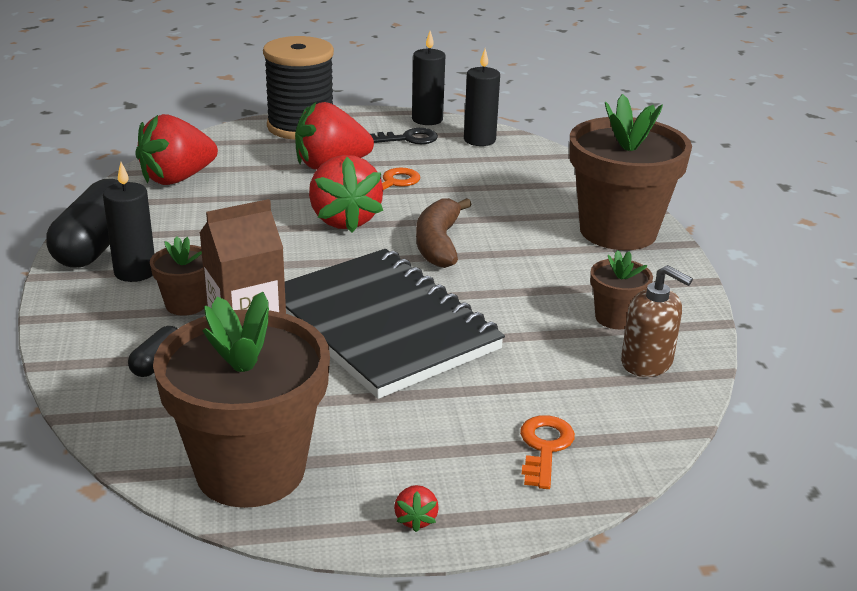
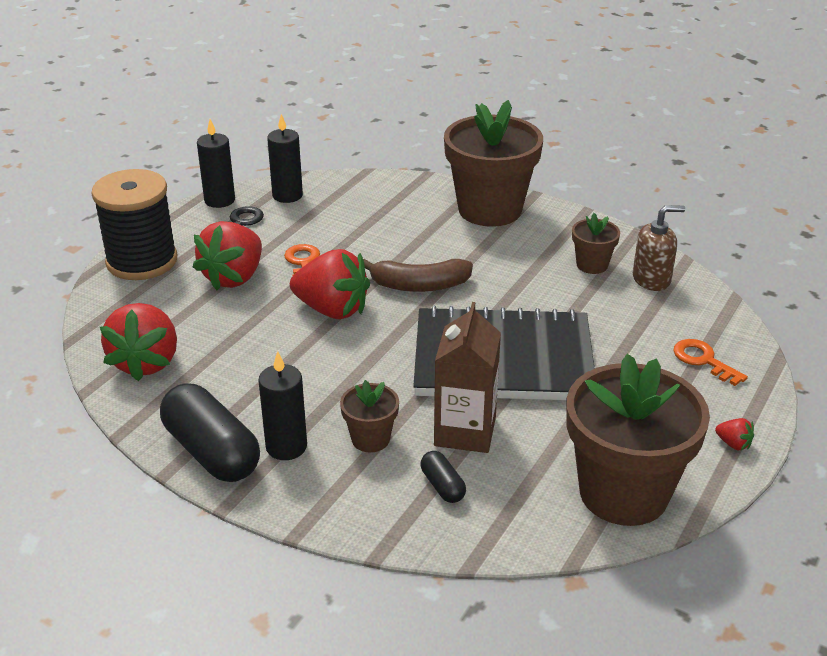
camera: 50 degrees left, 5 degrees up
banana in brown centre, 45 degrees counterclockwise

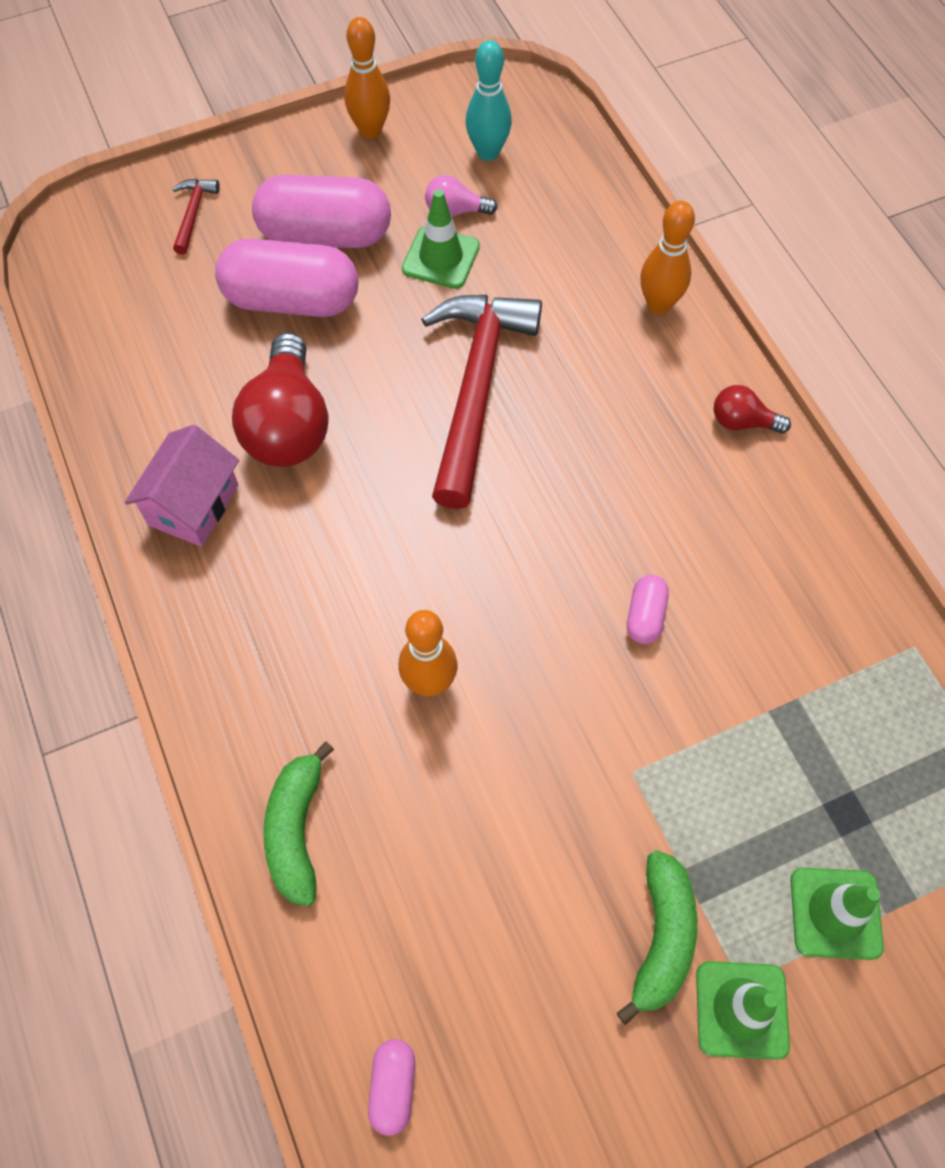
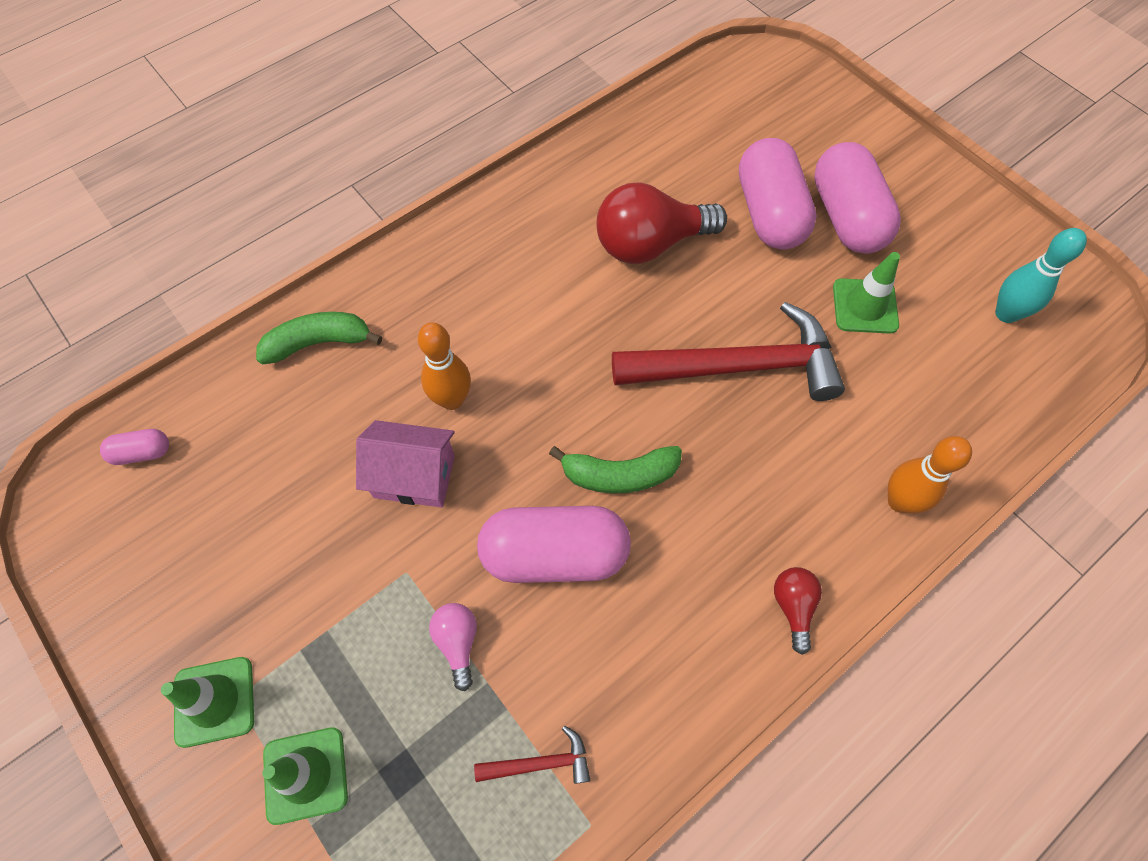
camera: 75 degrees right, 0 degrees up
house in pink middle left -> house in pink centre, move
light bulb in pink top centre -> light bulb in pink bottom centre, move
hammer in red (1st from left) top left -> hammer in red (1st from left) bottom centre, move
capsule in pink (4th from left in the first image) middle right -> capsule in pink (2nd from left) centre, x2.21
banana in green (2nd from left) bottom right -> banana in green (2nd from left) centre, move
bowling pin in orange (1st from left) top centre -> none

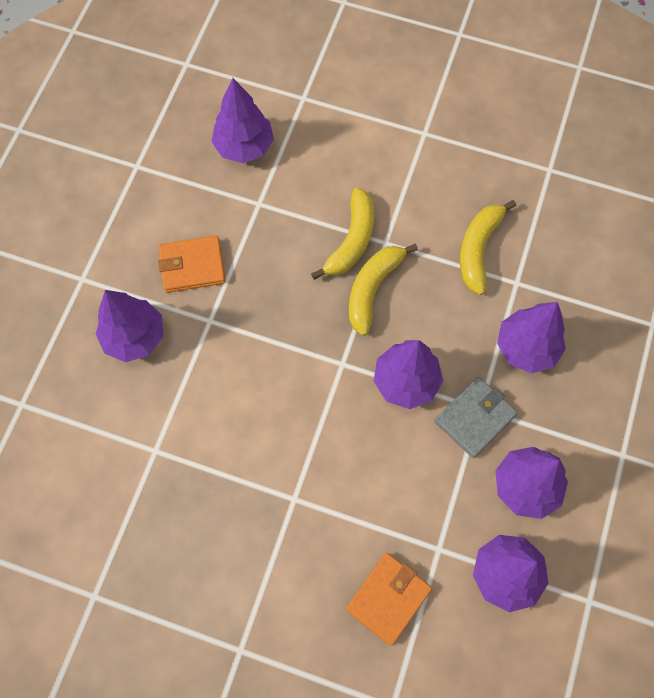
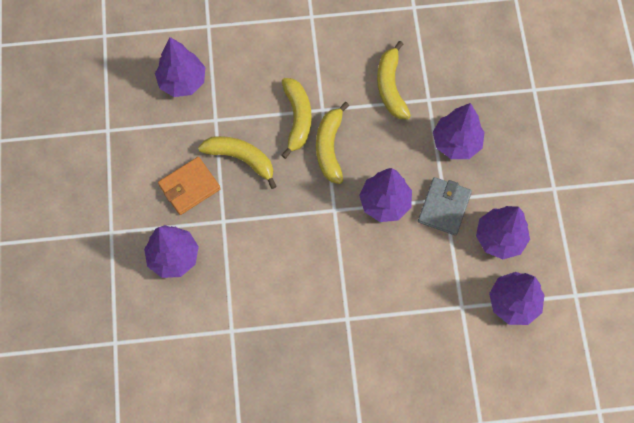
camera: 25 degrees left, 0 degrees up
none -> banana in yellow (1st from left) centre
wallet in orange (2nd from left) bottom centre -> none

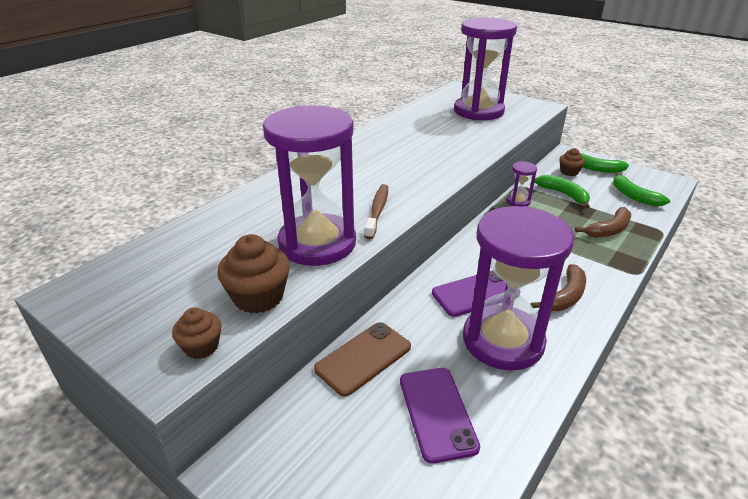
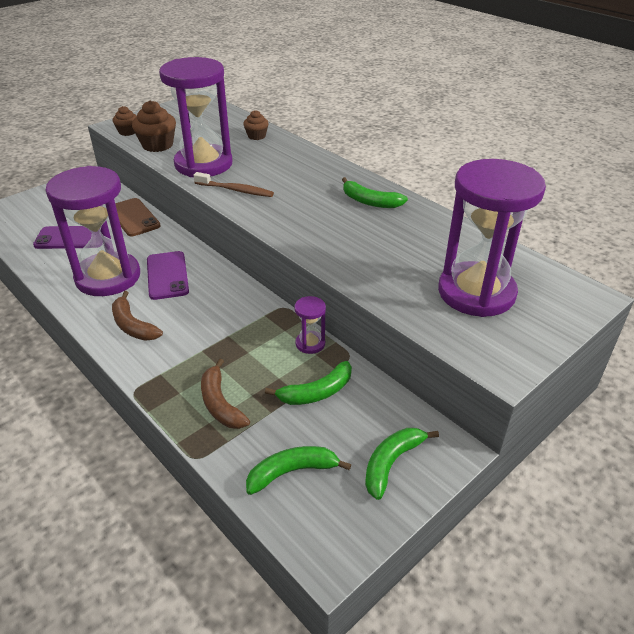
camera: 100 degrees right, 5 degrees up
cupcake in brown (3rd from left) top right -> cupcake in brown (3rd from left) top centre, move
none -> banana in green (3rd from left) top centre

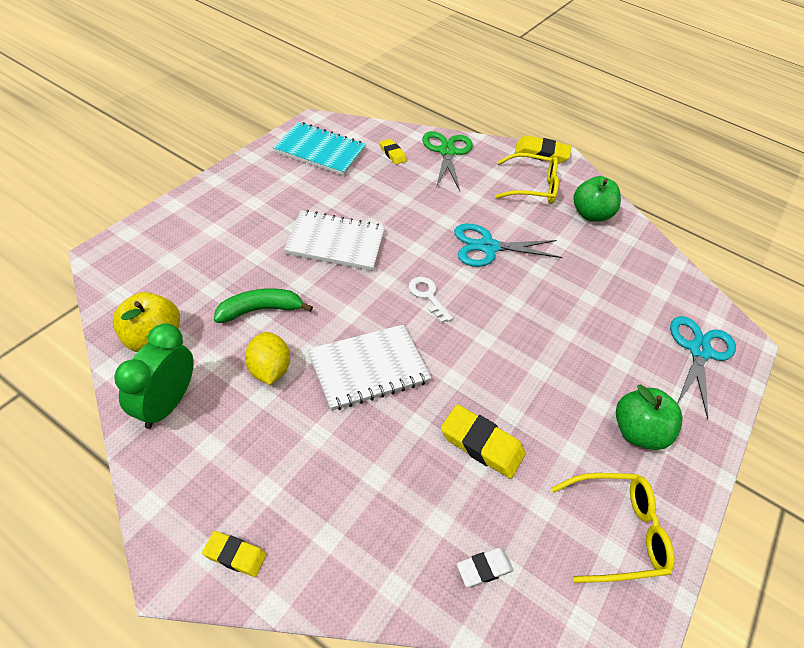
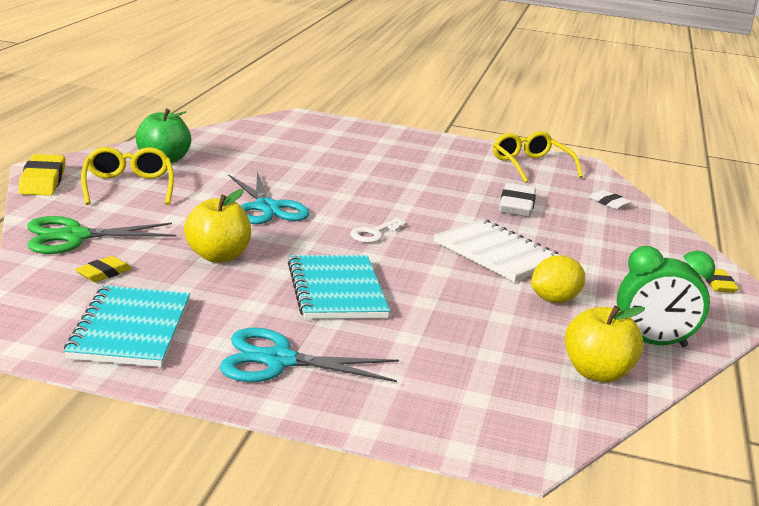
camera: 105 degrees left, 25 degrees down
none -> apple in yellow (1st from left) middle left
scissors in turquoise (2nd from left) middle right -> scissors in turquoise (2nd from left) bottom centre, move
notebook in white (1st from left) centre -> notebook in turquoise (2nd from left) centre
eraser in yellow (3rd from left) bottom centre -> eraser in white (1st from left) middle right
banana in green middle left -> none
apple in green (2nd from left) middle right -> none

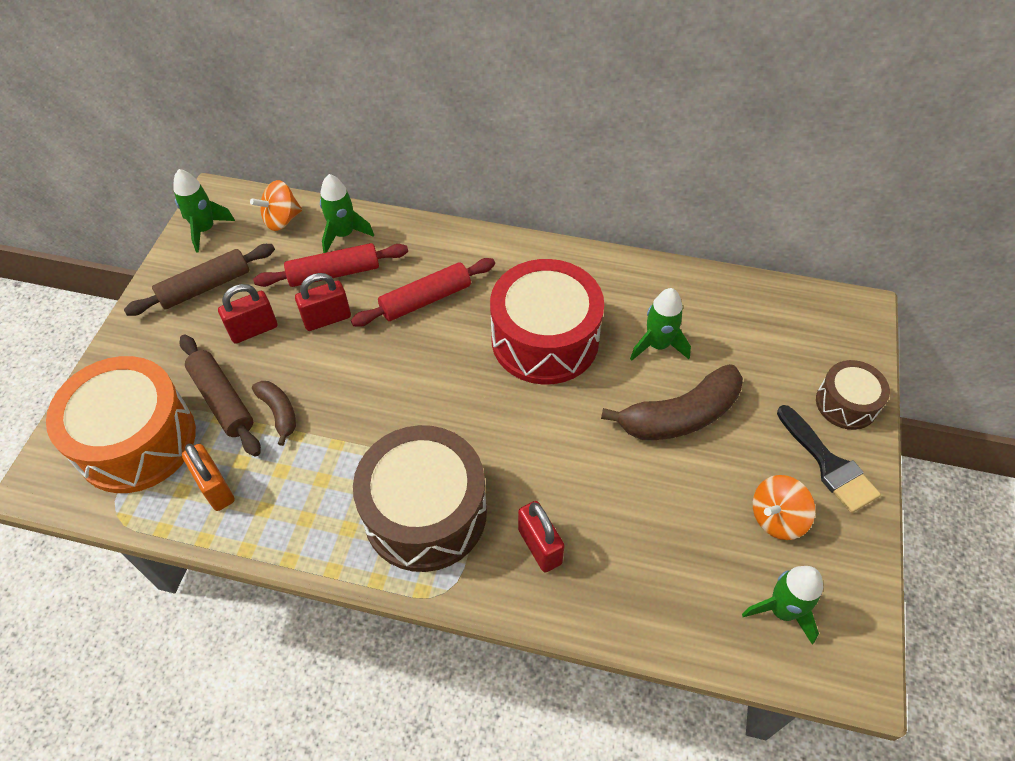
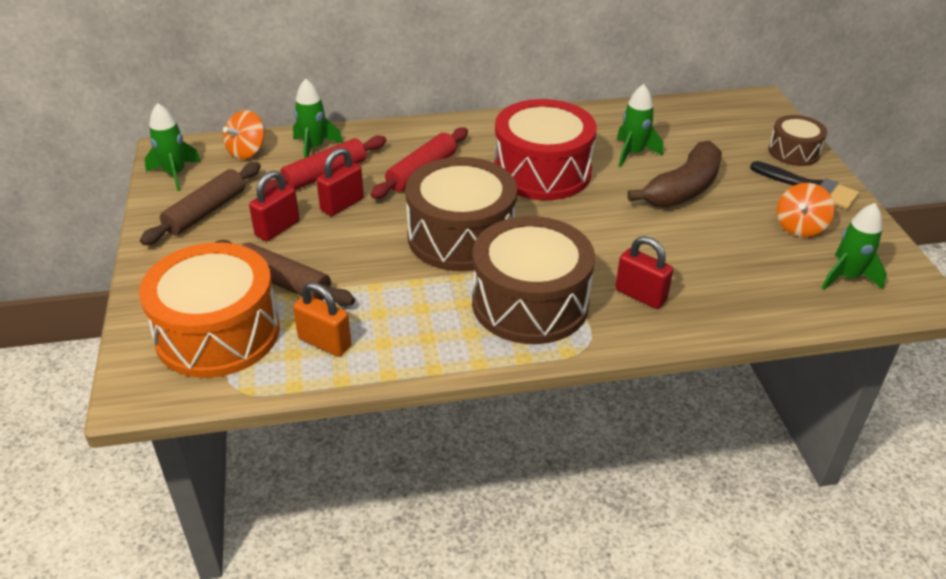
camera: 25 degrees left, 15 degrees down
none -> drum in brown (1st from left) centre
banana in brown (1st from left) middle left -> none

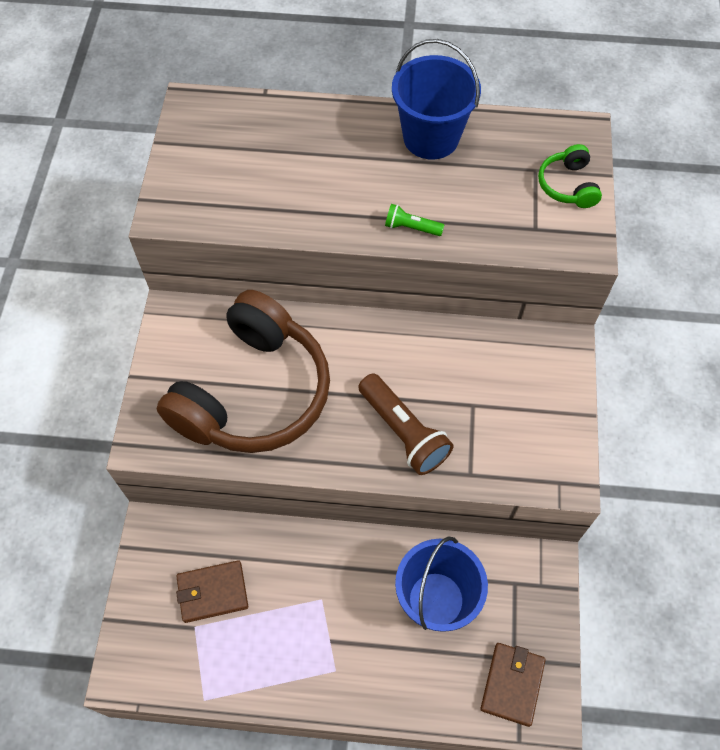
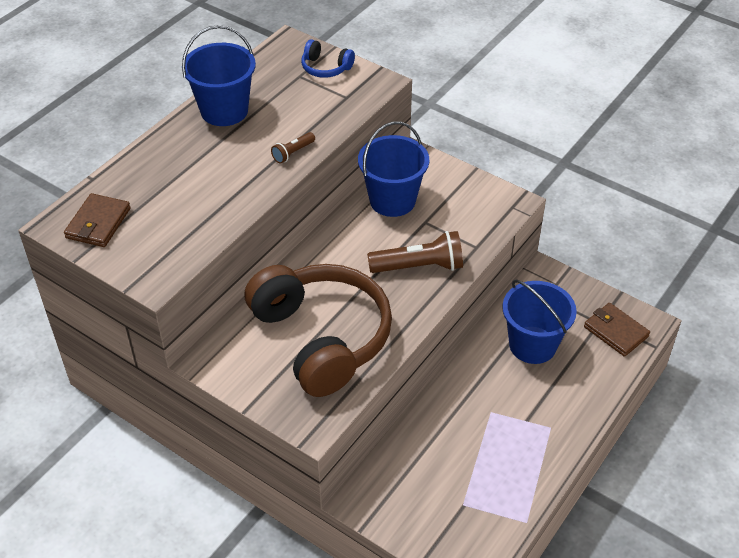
camera: 60 degrees left, 15 degrees down
wallet in brown (1st from left) bottom left -> wallet in brown (1st from left) middle left, move
flashlight in green top centre -> flashlight in brown (1st from left) top centre
headphones in green top right -> headphones in blue top centre
none -> bucket in blue (2nd from left) top centre

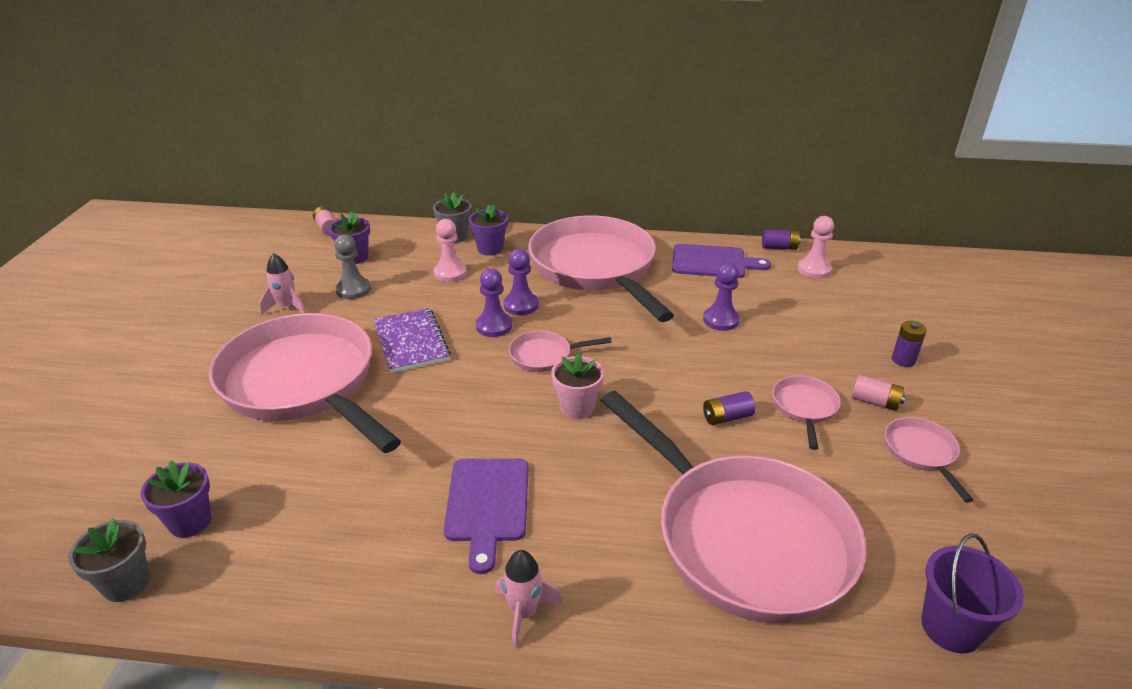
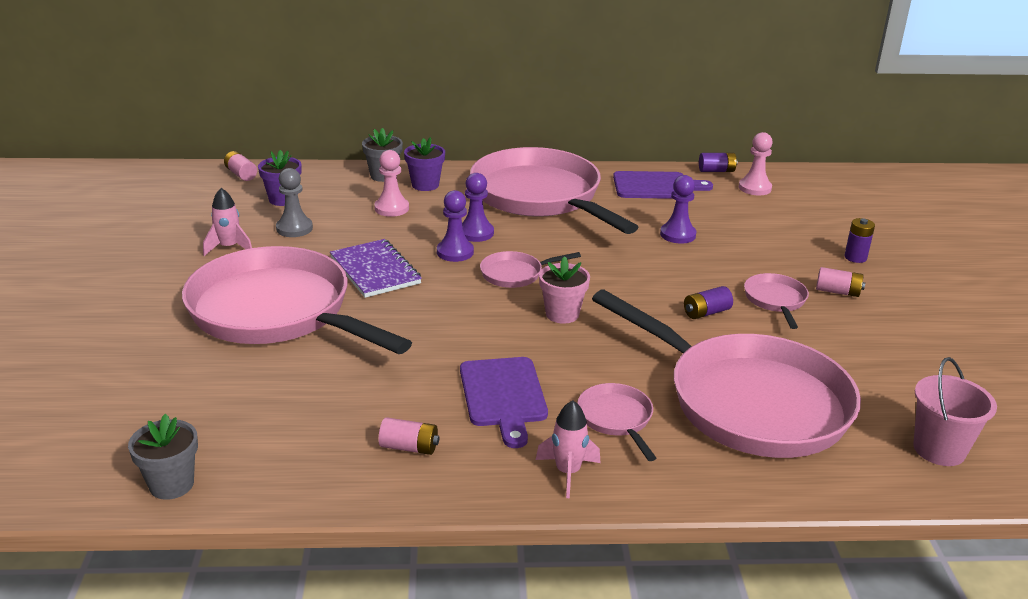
camera: 10 degrees left, 5 degrees down
none -> battery in pink (2nd from left) bottom centre
pan in pink (6th from left in the first image) bottom right -> pan in pink (4th from left) bottom centre, move
bucket in purple bottom right -> bucket in pink bottom right
flower pot in purple (1st from left) bottom left -> none

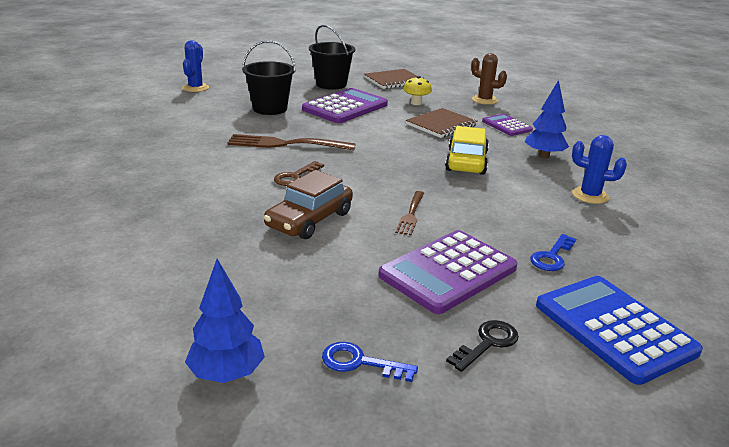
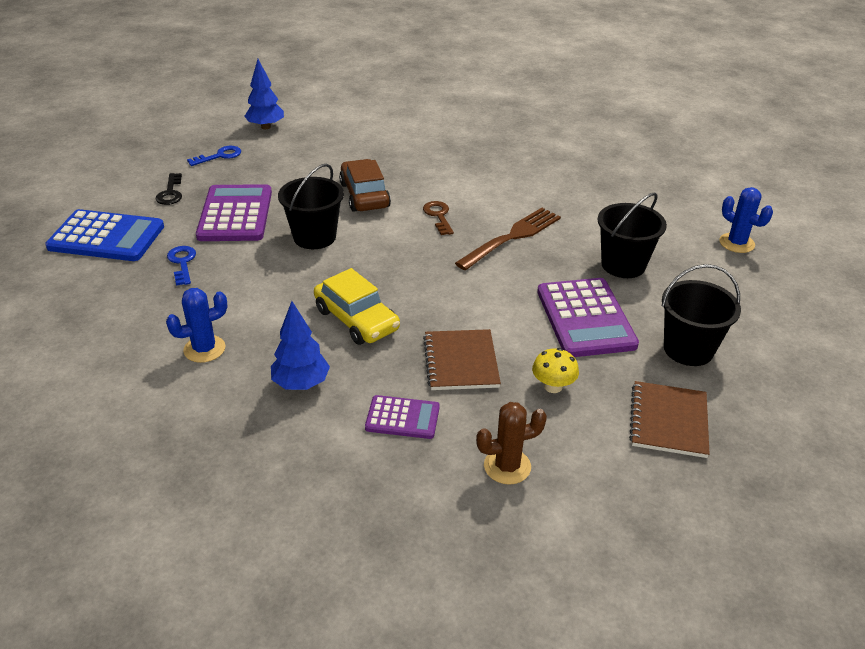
camera: 130 degrees right, 10 degrees up
fork in brown (2nd from left) centre -> bucket in black (1st from left) top centre

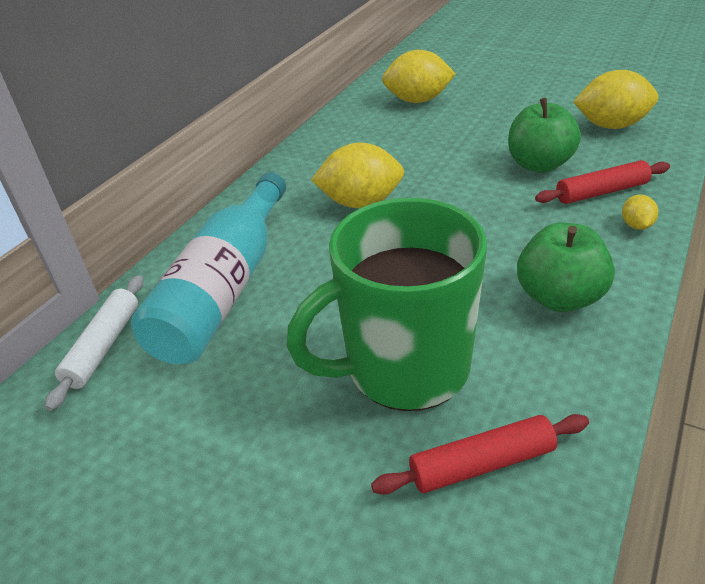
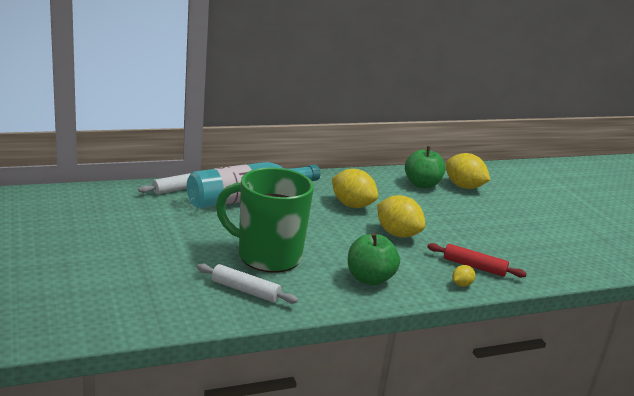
camera: 35 degrees right, 15 degrees down
rolling pin in red (1st from left) bottom right -> rolling pin in white (2nd from left) bottom centre
lemon in yellow (3rd from left in the first image) top right -> lemon in yellow (2nd from left) centre, move
apple in green (1st from left in the first image) top right -> apple in green (2nd from left) middle right, move

